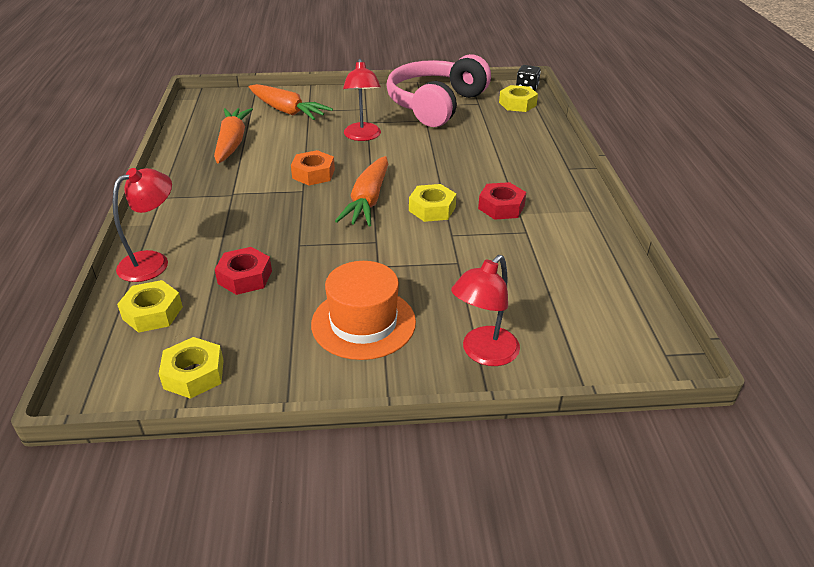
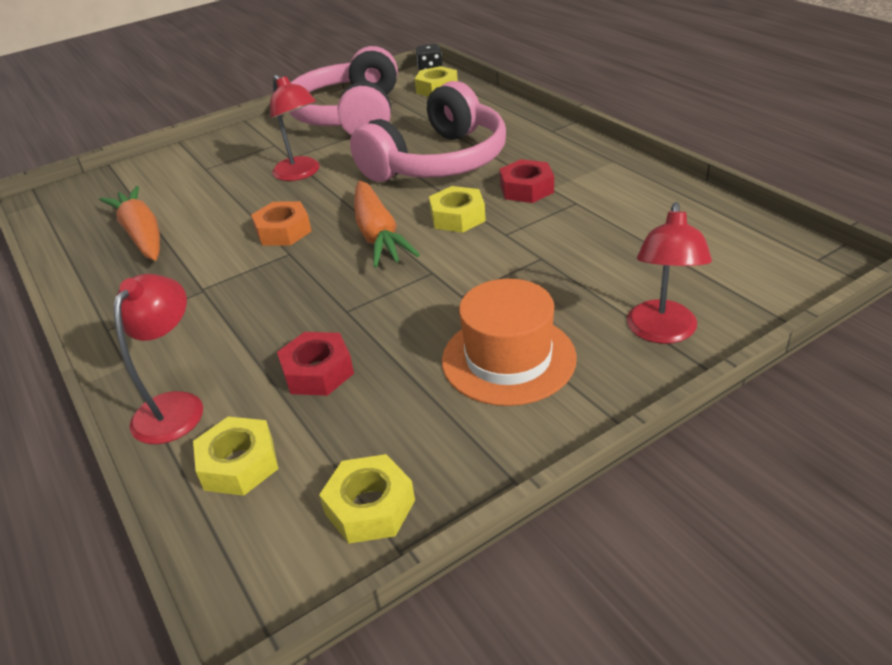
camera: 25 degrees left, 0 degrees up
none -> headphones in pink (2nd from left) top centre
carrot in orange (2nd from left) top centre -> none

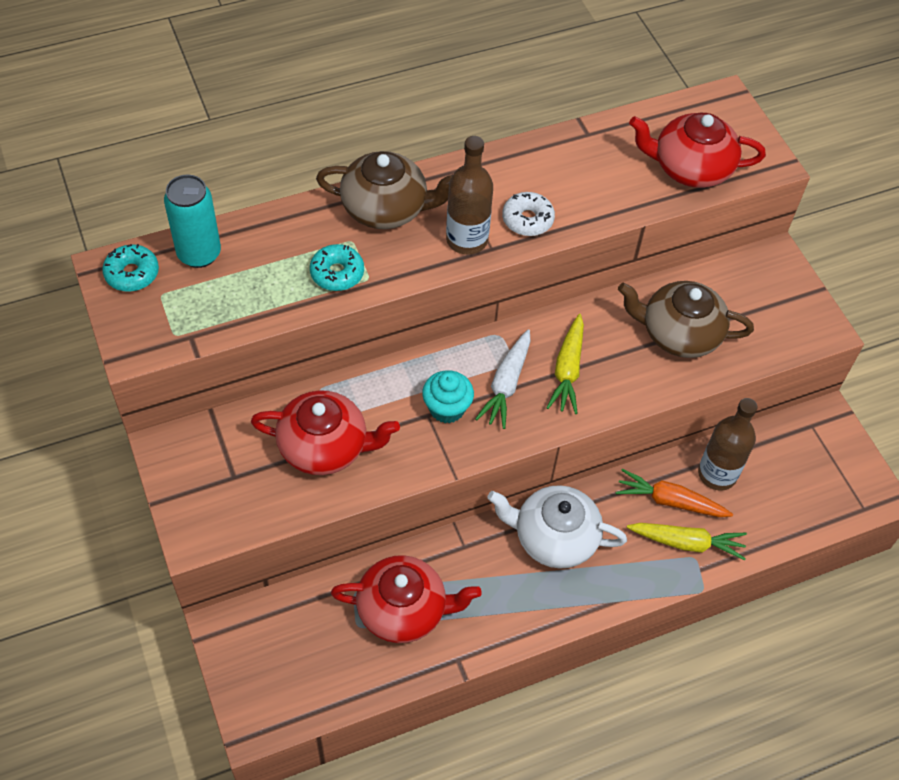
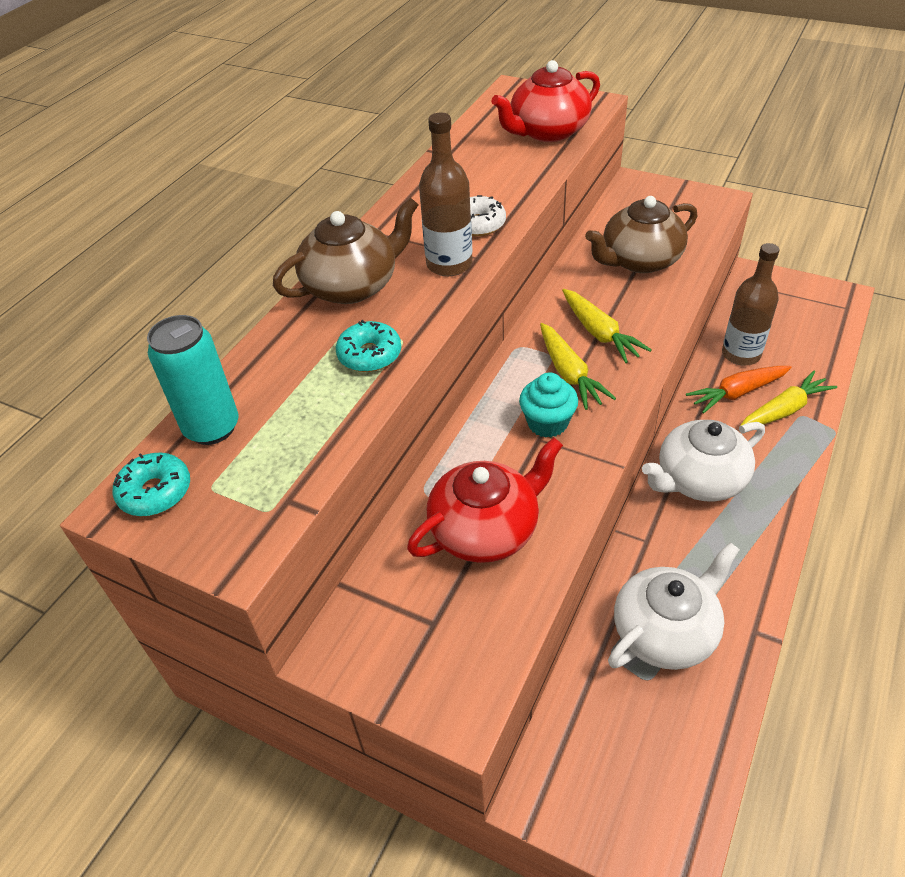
camera: 35 degrees left, 10 degrees down
carrot in white centre -> carrot in yellow (1st from left) centre
teapot in red (2nd from left) bottom centre -> teapot in white (1st from left) bottom right

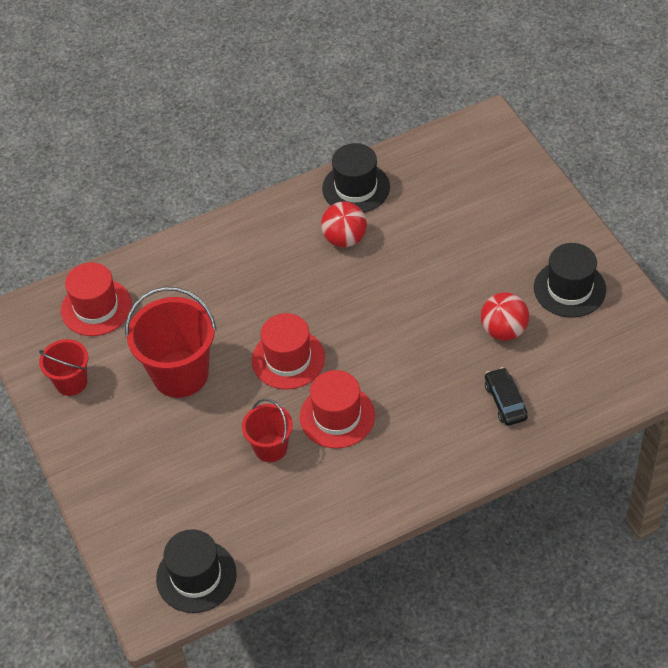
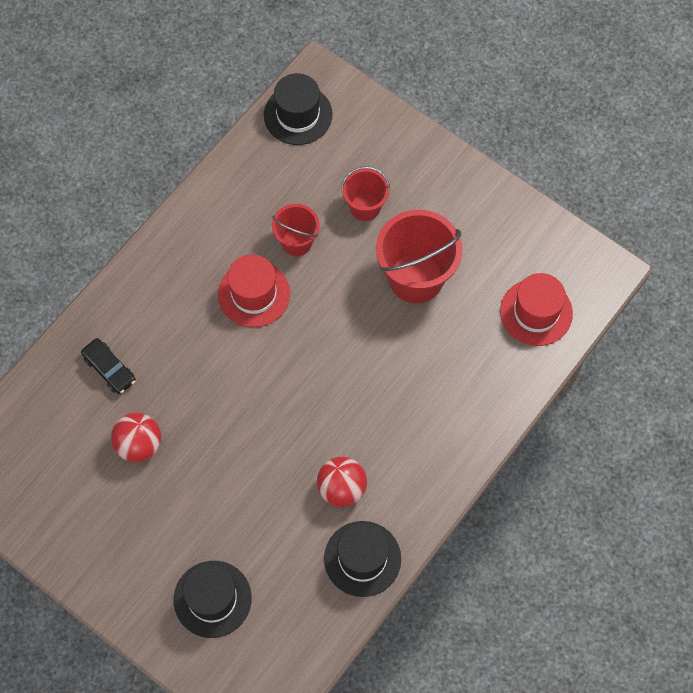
camera: 150 degrees right, 15 degrees up
hat in black (3rd from left in the first image) middle right -> hat in black (1st from left) bottom left, move
bucket in red (1st from left in the first image) middle left -> bucket in red (2nd from left) top centre, move
hat in red (2nd from left) centre -> none

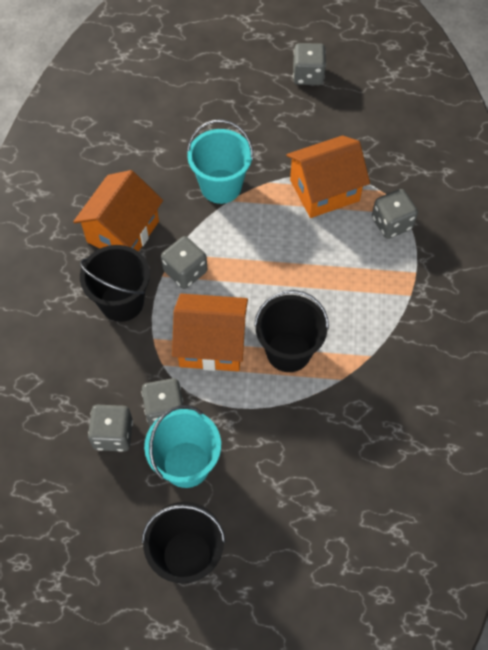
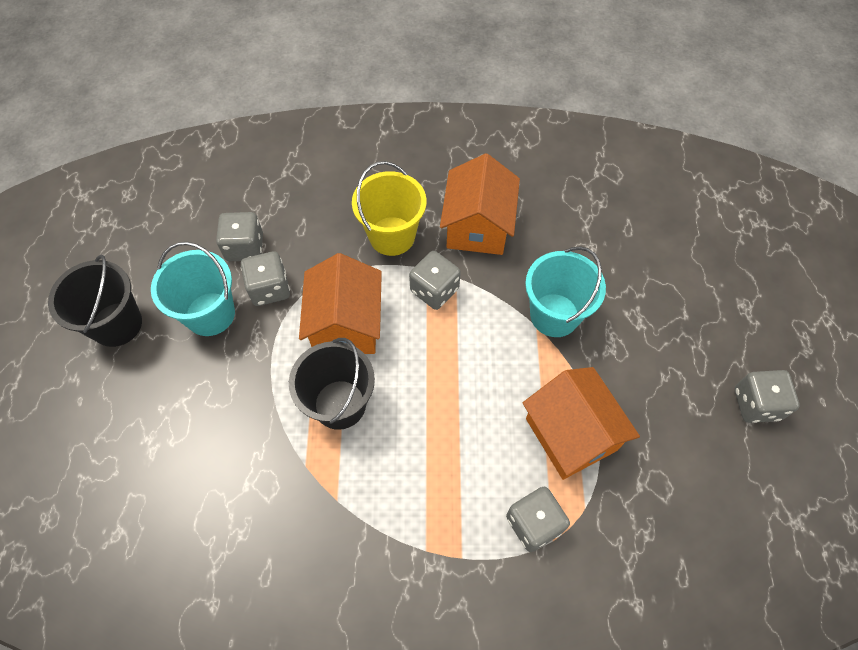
camera: 85 degrees right, 0 degrees up
bucket in black (1st from left) middle left -> bucket in yellow top centre
house in orange (1st from left in the first image) top left -> house in orange (2nd from left) top centre, 75 degrees clockwise

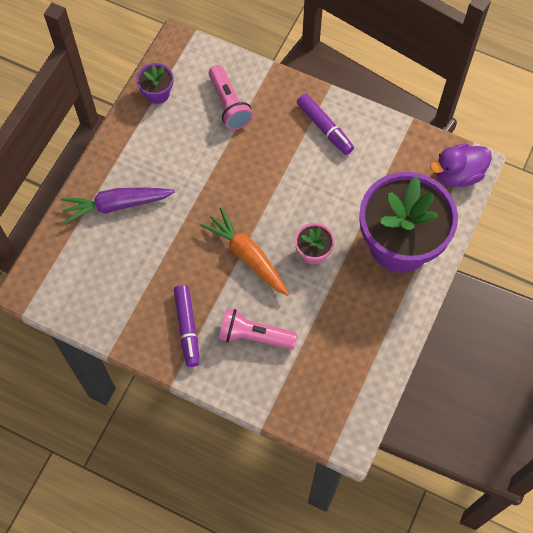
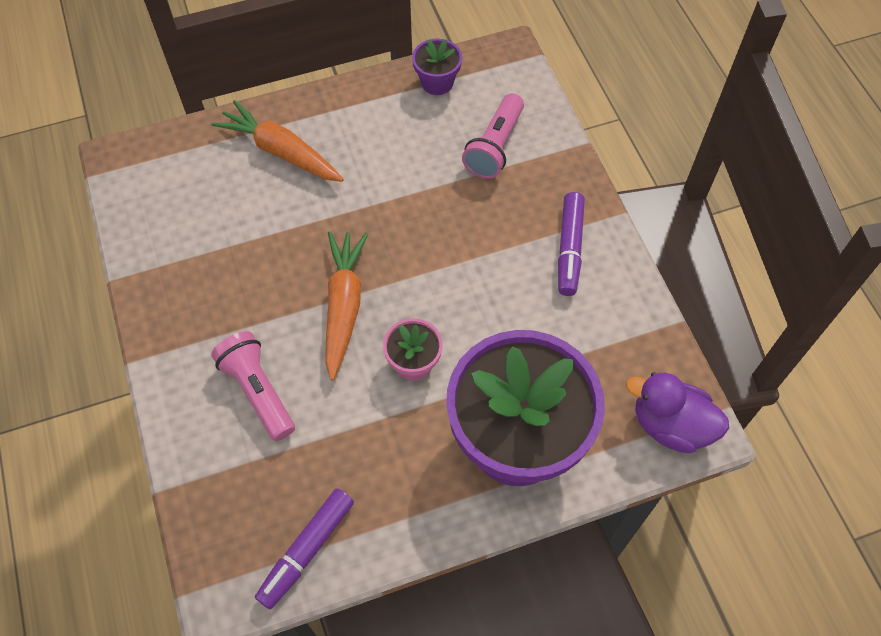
camera: 45 degrees right, 5 degrees down
carrot in purple middle left -> carrot in orange (1st from left) top left
marker in purple (1st from left) centre -> marker in purple (1st from left) bottom centre, move

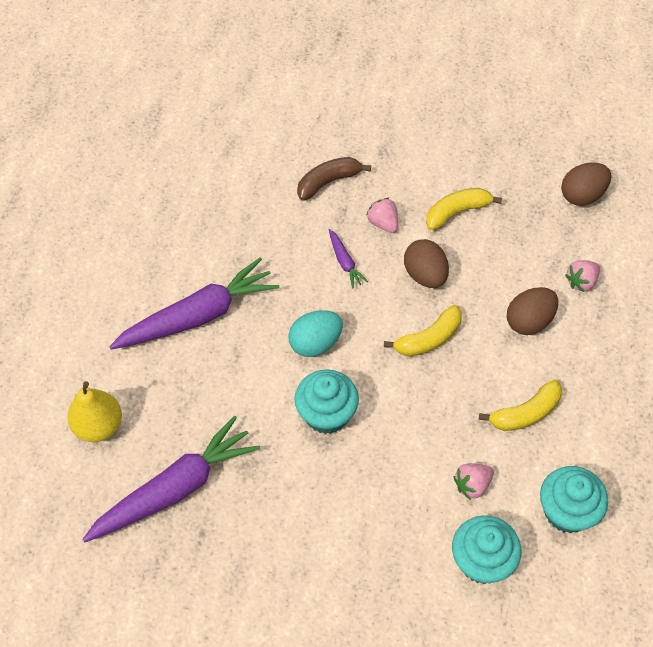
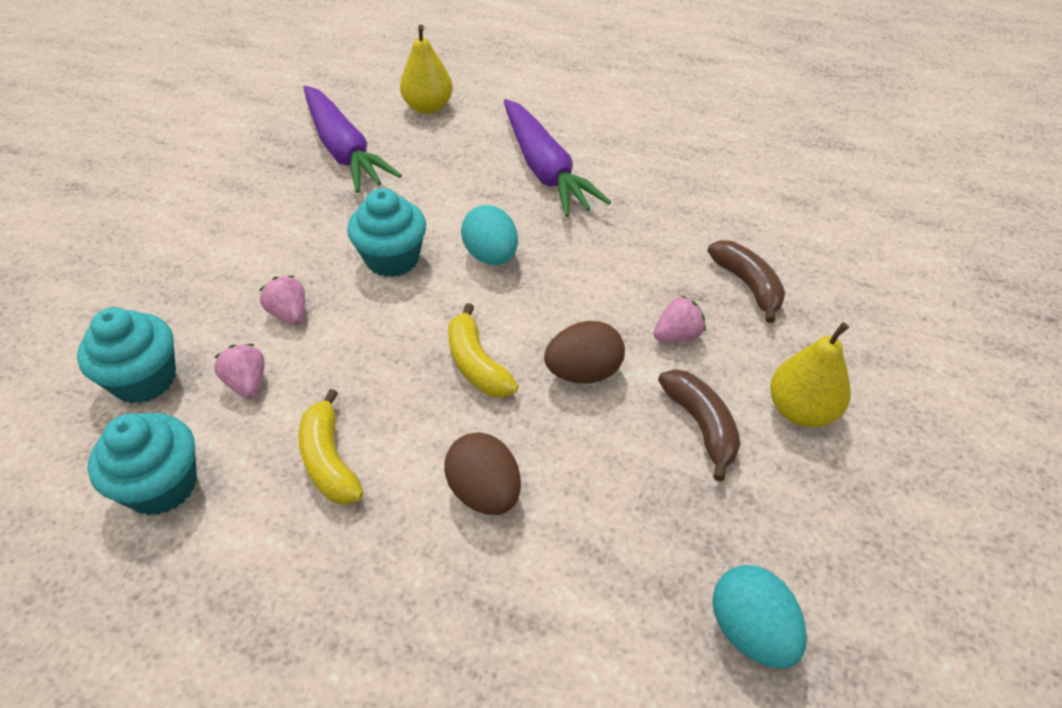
camera: 95 degrees right, 10 degrees down
strawberry in pink (3rd from left in the first image) middle right -> strawberry in pink (2nd from left) middle left, move
banana in yellow (2nd from left) top right -> banana in brown (1st from left) centre
egg in brown (3rd from left) top right -> egg in turquoise (2nd from left) bottom right
none -> pear in yellow (2nd from left) middle right
carrot in purple (3rd from left) centre -> none

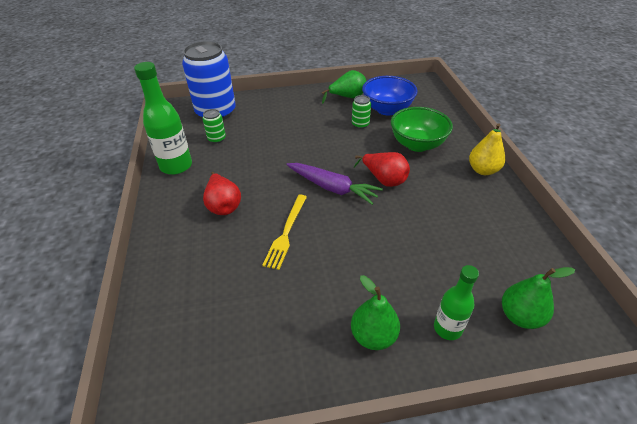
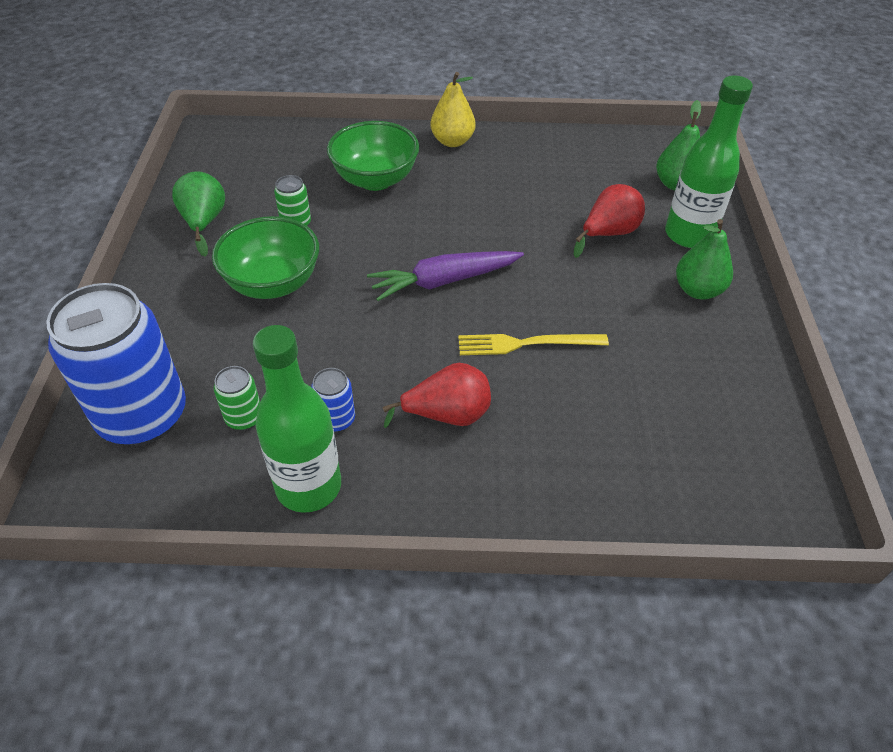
camera: 80 degrees left, 5 degrees up
none -> bowl in green (1st from left) middle left
none -> can in blue (2nd from left) centre
carrot in purple centre, 150 degrees counterclockwise
fork in yellow centre, 150 degrees clockwise
pear in red (2nd from left) centre -> pear in red (2nd from left) top right, move
bottle in green (2nd from left) bottom right -> bottle in green (2nd from left) top right, x1.63
bowl in blue top centre -> none

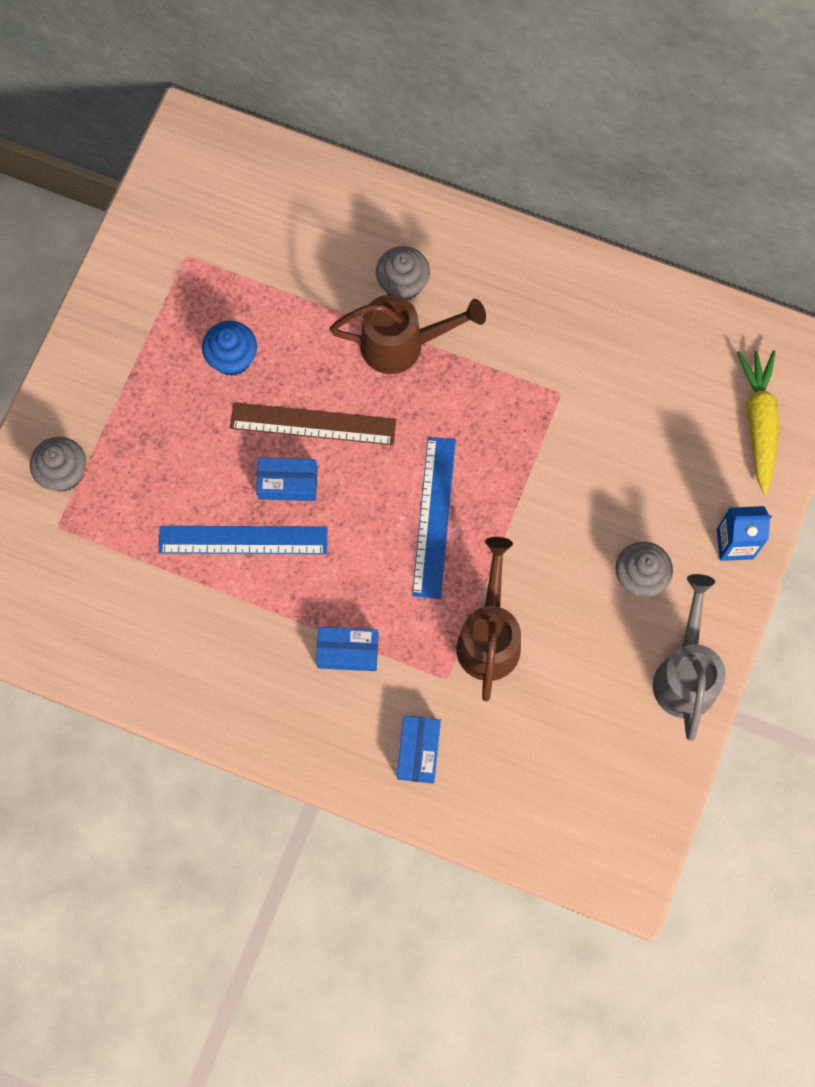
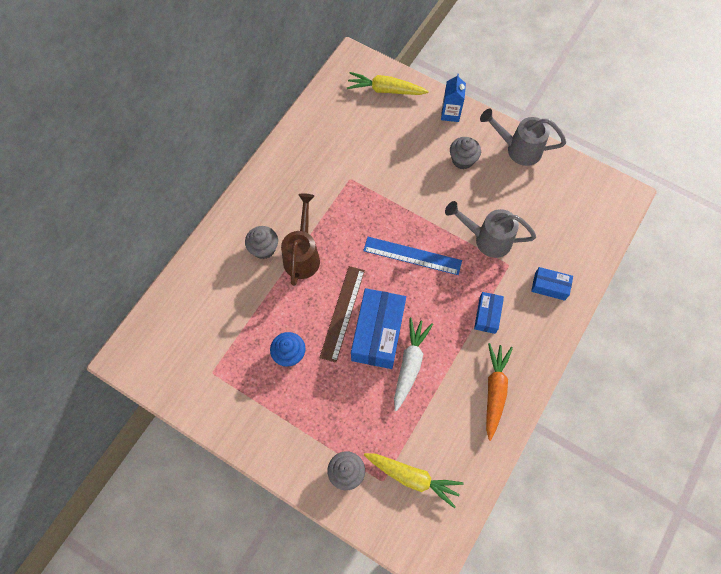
camera: 80 degrees left, 5 degrees down
box in blue (1st from left) centre, x1.90
none -> carrot in yellow (2nd from left) bottom centre
ruler in blue (1st from left) middle left -> carrot in white centre
watering can in brown (2nd from left) centre -> watering can in grey (1st from left) middle right
none -> carrot in orange bottom right

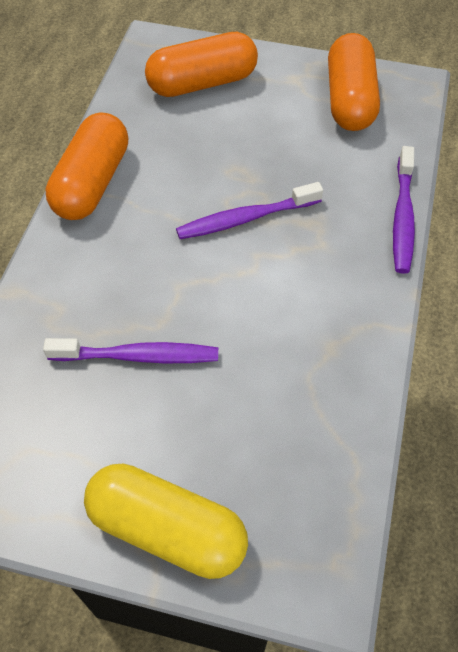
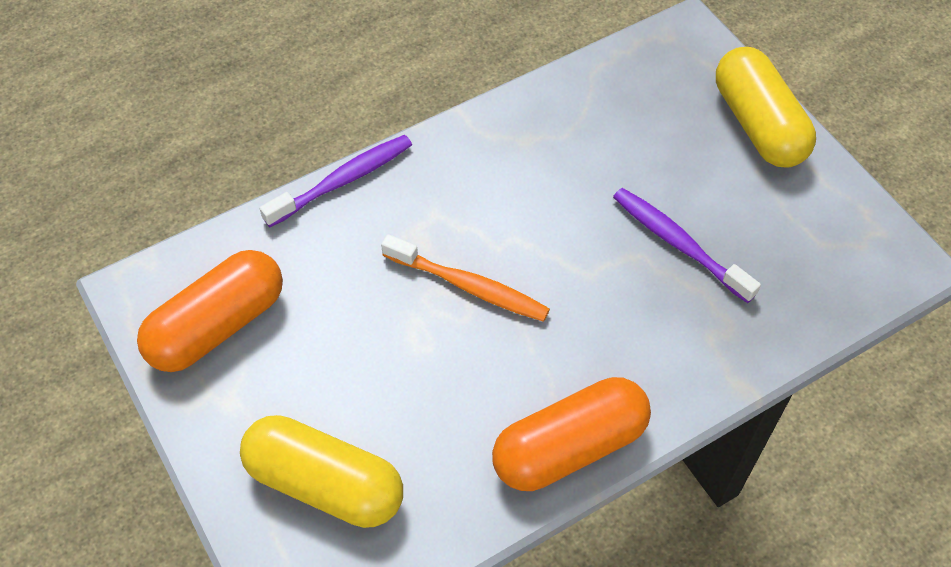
camera: 135 degrees left, 0 degrees up
capsule in orange (2nd from left) top centre -> capsule in yellow (1st from left) bottom centre
toothbrush in purple (2nd from left) top centre -> toothbrush in orange centre

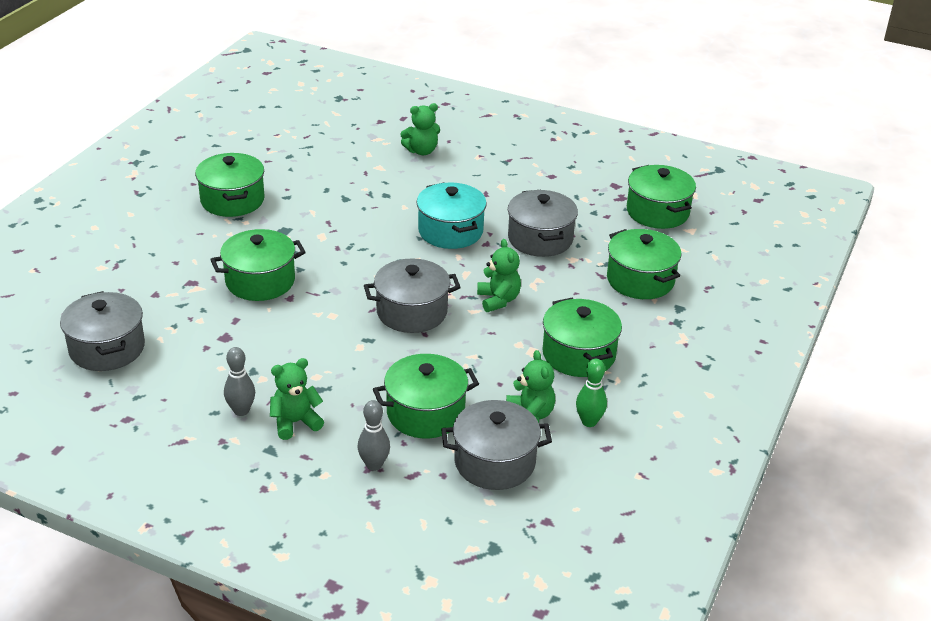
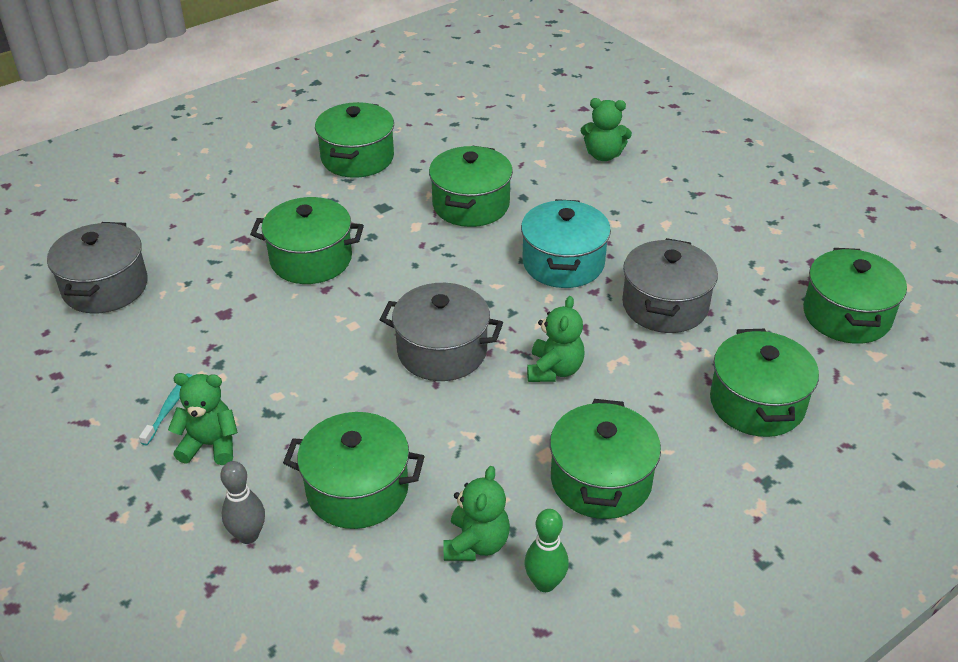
camera: 30 degrees right, 5 degrees up
bowling pin in grey (1st from left) middle left -> toothbrush in turquoise middle left
none -> pot in green (4th from left) top centre
pot in grey (3rd from left) bottom centre -> none

